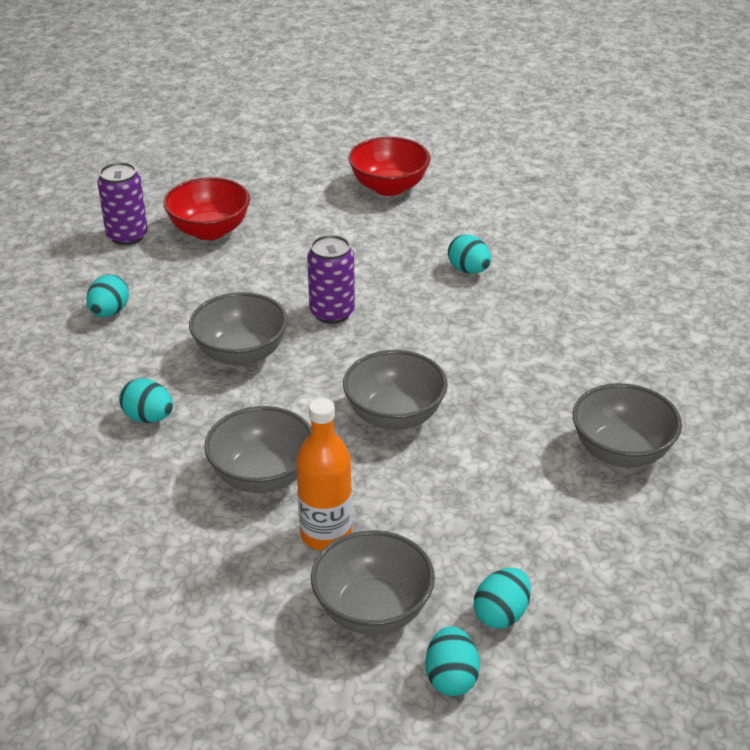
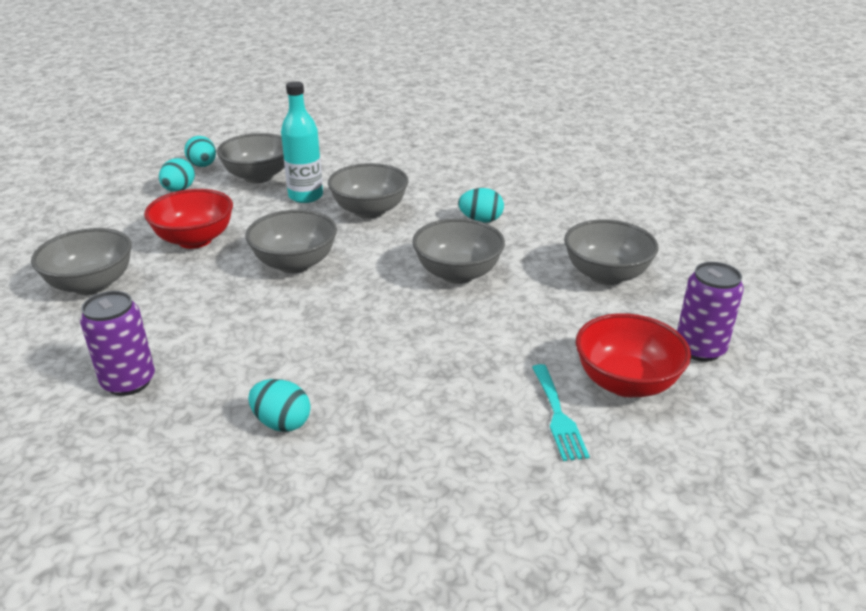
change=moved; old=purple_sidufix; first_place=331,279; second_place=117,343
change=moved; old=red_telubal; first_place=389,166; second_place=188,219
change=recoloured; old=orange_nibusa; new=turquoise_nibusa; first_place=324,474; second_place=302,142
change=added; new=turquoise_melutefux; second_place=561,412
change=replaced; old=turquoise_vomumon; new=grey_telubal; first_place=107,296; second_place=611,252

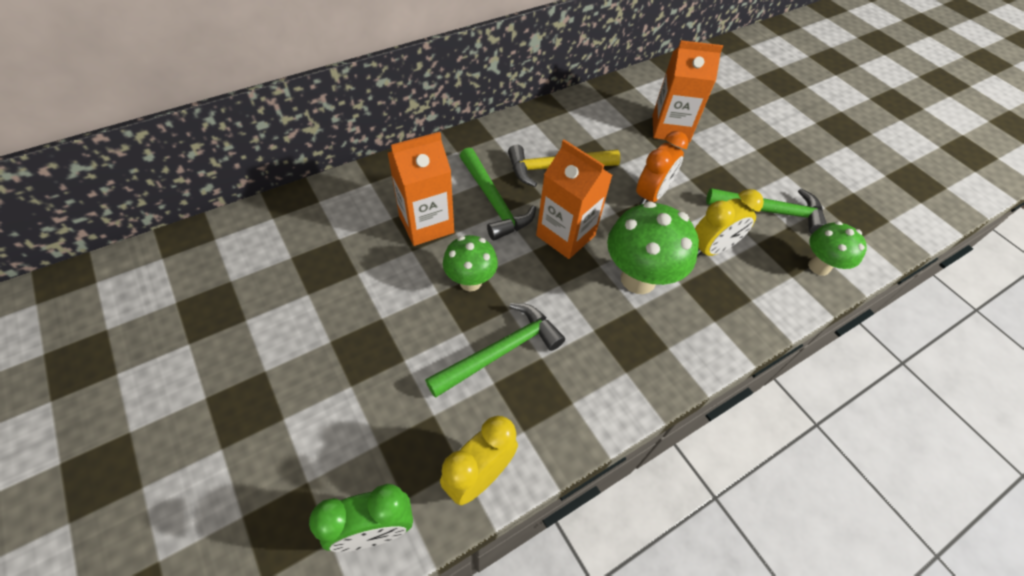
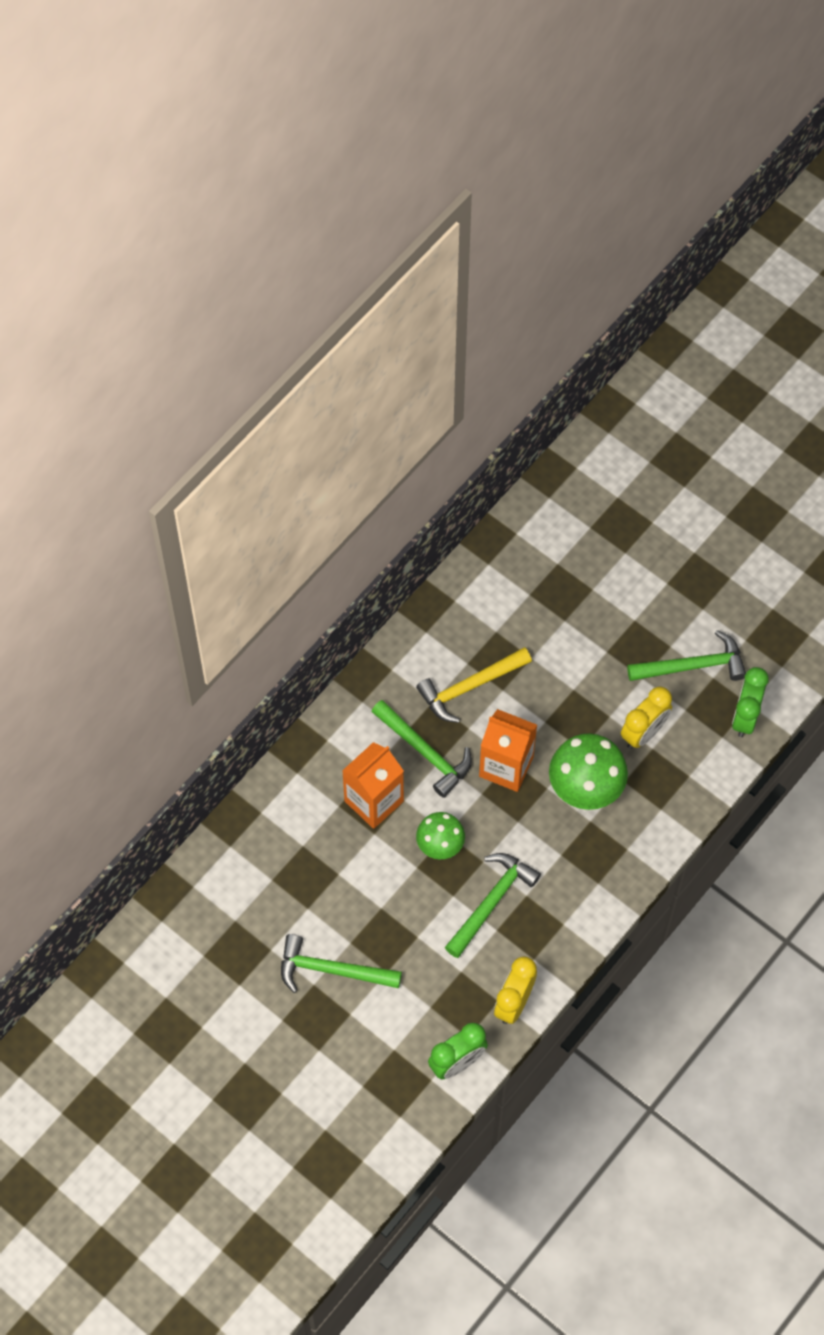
change=added; new=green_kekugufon; second_place=341,963
change=replaced; old=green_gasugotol; new=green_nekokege; first_place=837,248; second_place=750,702
change=removed; old=orange_nekokege; first_place=662,168
change=removed; old=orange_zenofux; first_place=688,91

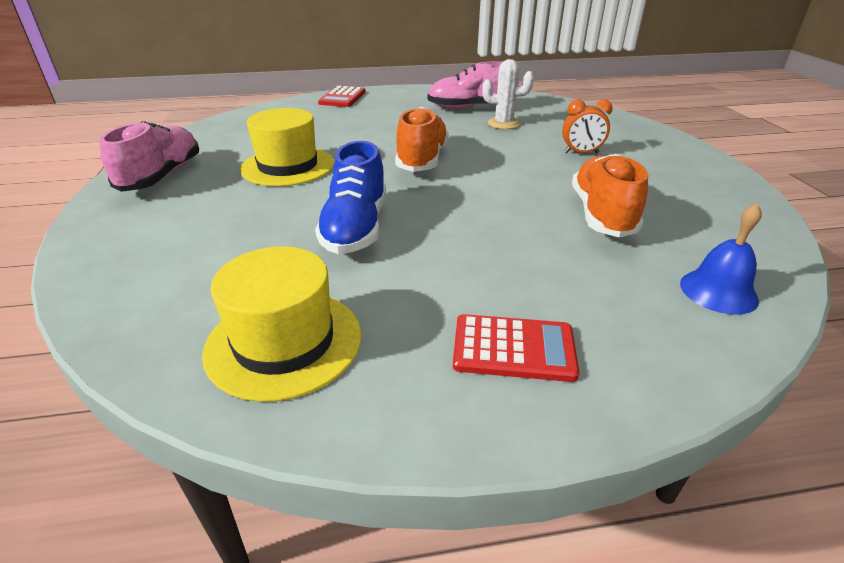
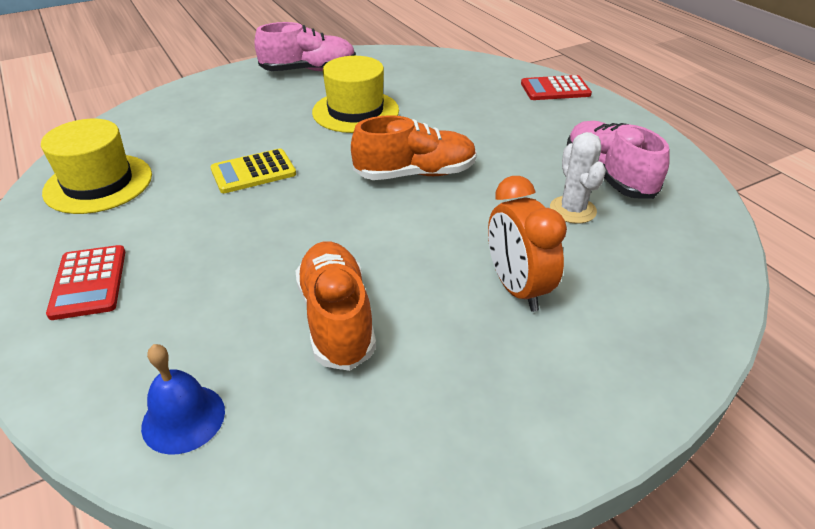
change=replaced; old=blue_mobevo; new=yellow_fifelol; first_place=350,197; second_place=253,170
change=turned; old=orange_mobevo; first_place=610,195; second_place=336,306; degrees=-90
change=resized; old=orange_nekokege; first_place=587,126; second_place=527,244; factor=1.5

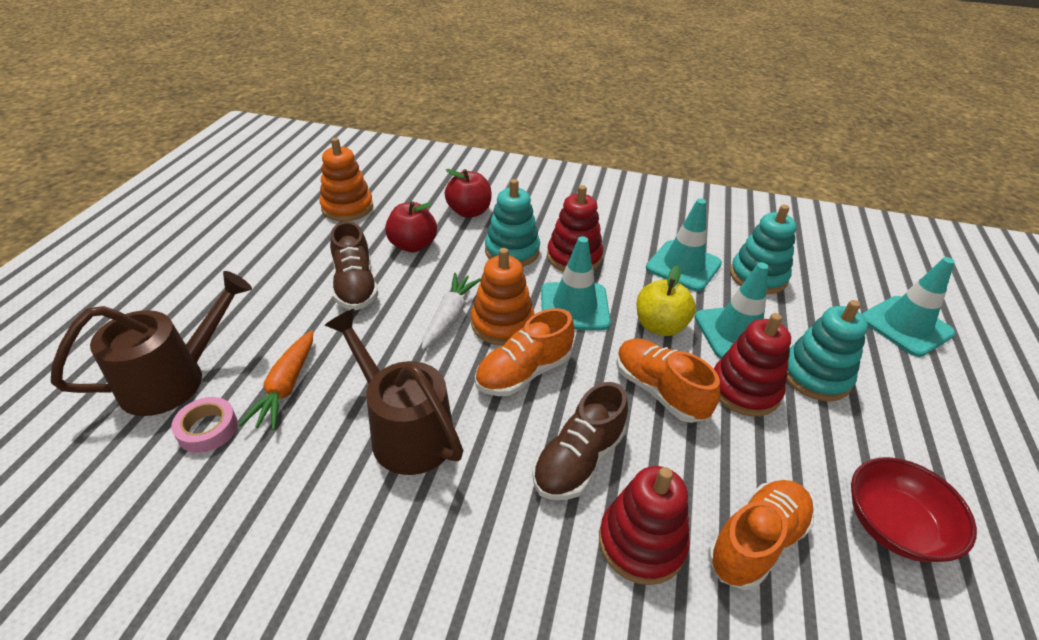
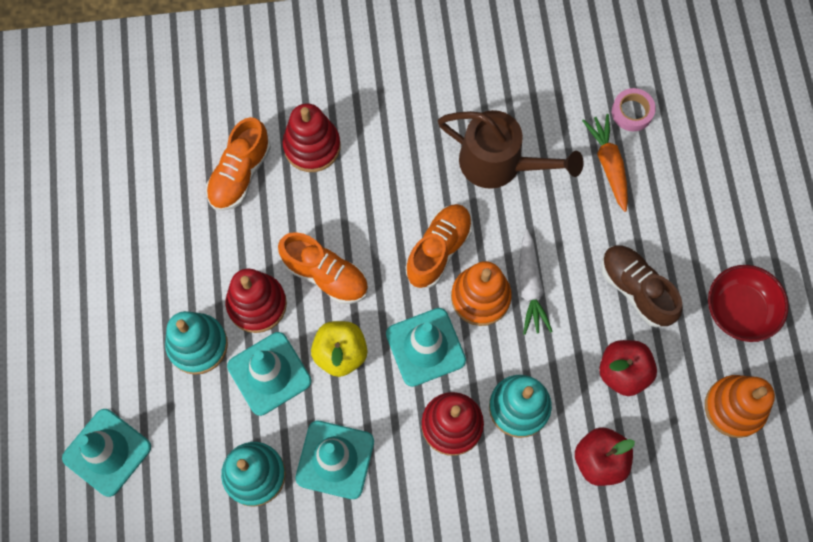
change=moved; old=red_telubal; first_place=914,509; second_place=748,303
change=removed; old=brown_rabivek; first_place=151,343
change=removed; old=brown_mobevo; first_place=580,441

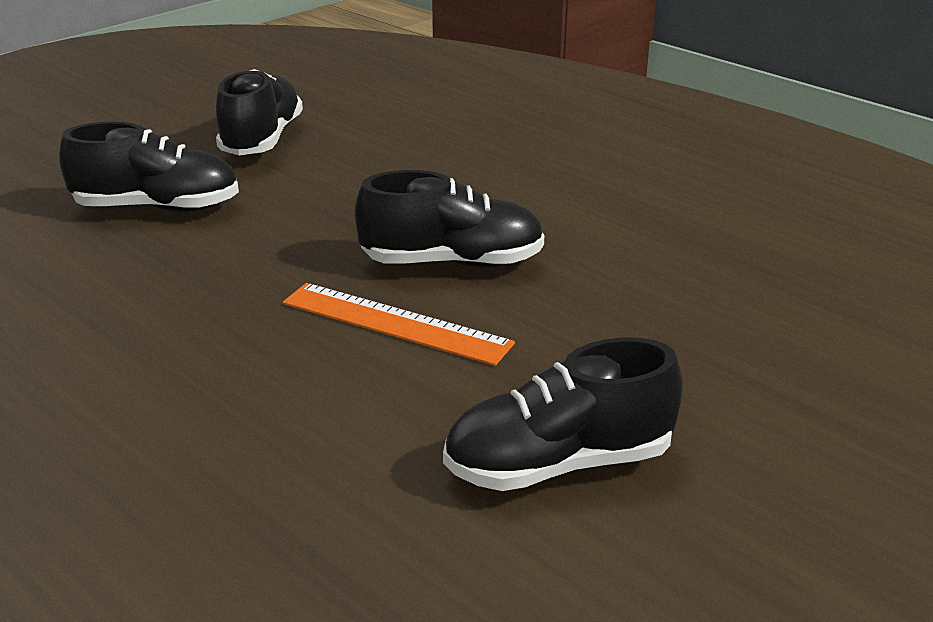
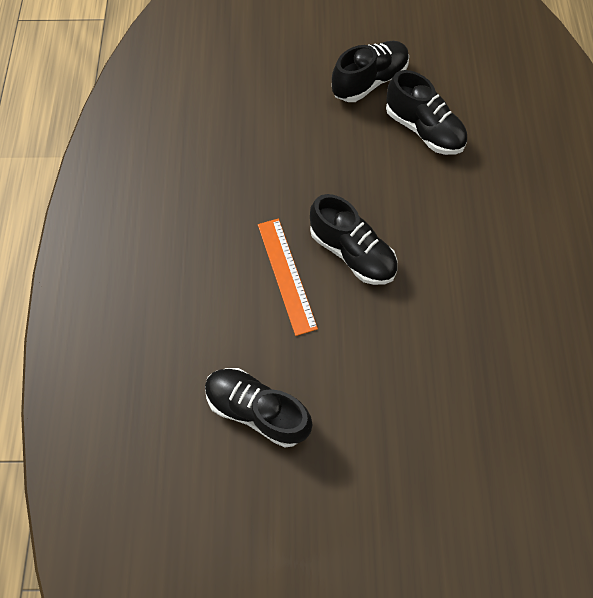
change=moved; old=black_mobevo; first_place=149,167; second_place=426,112

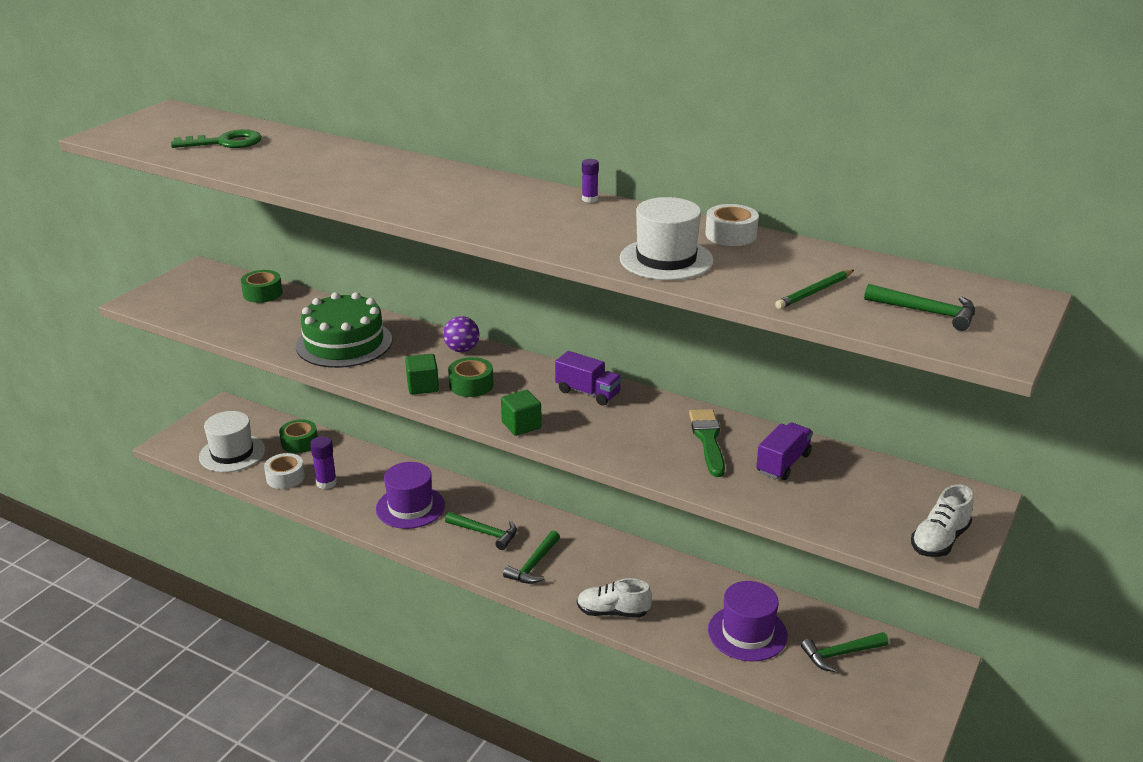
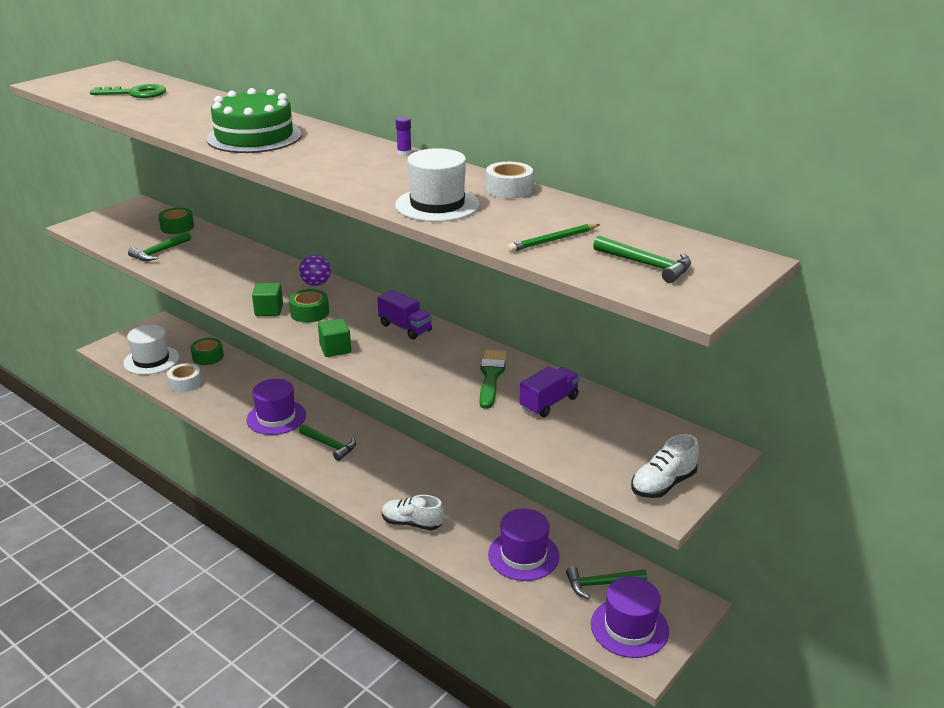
change=moved; old=green_kekugufon; first_place=531,557; second_place=159,246
change=moved; old=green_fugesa; first_place=344,330; second_place=254,120
change=added; new=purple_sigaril; second_place=630,617
change=removed; old=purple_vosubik; first_place=323,462

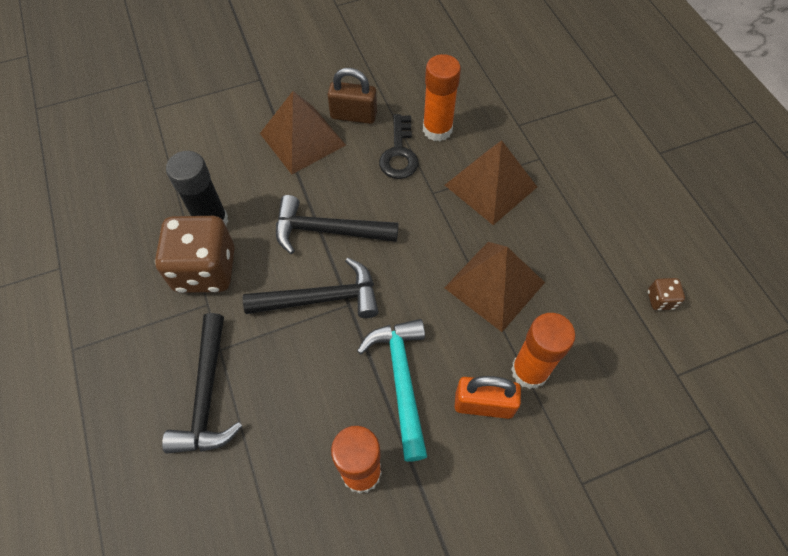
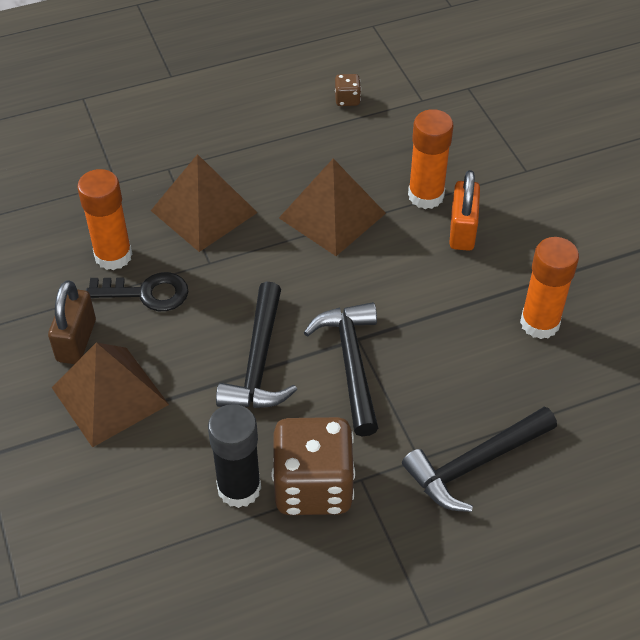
change=turned; old=black_kekugufon; first_place=202,383; second_place=479,459; degrees=150
change=removed; old=turquoise_kekugufon; first_place=392,390

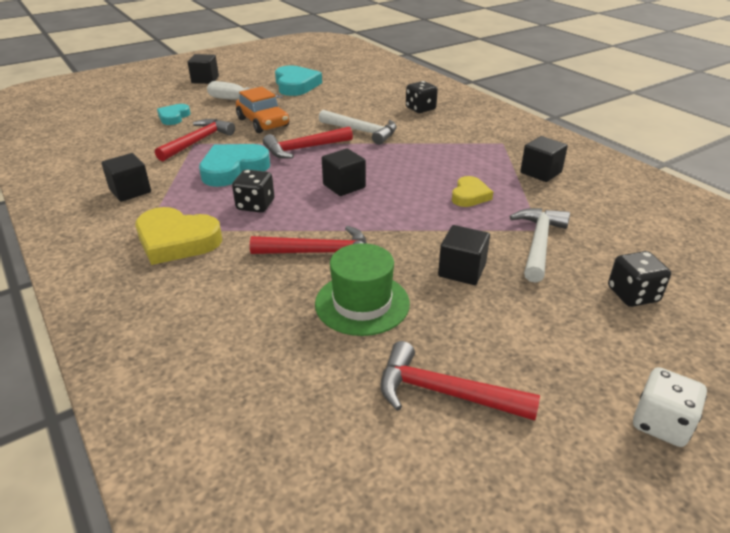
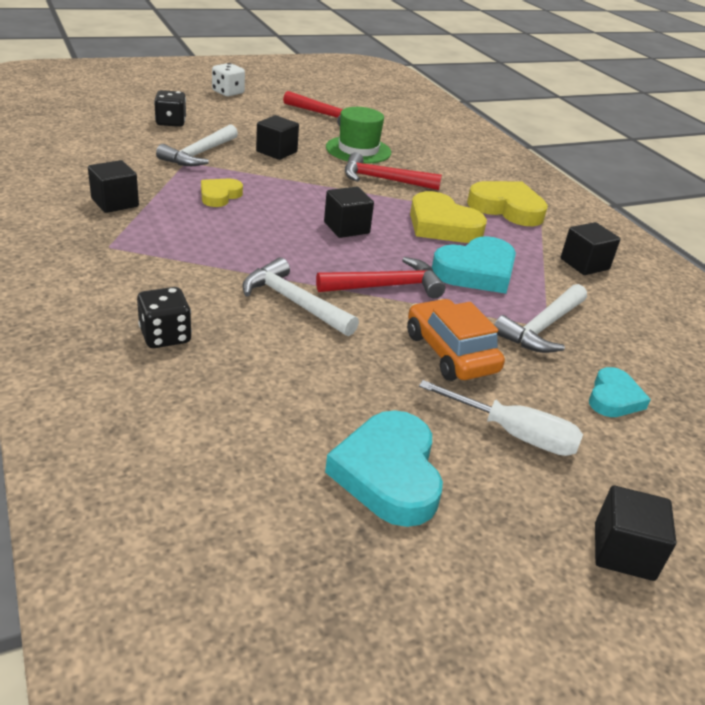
change=replaced; old=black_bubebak; new=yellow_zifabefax; first_place=253,191; second_place=448,217
change=recoloured; old=red_kekugufon; new=white_kekugufon; first_place=195,140; second_place=540,318

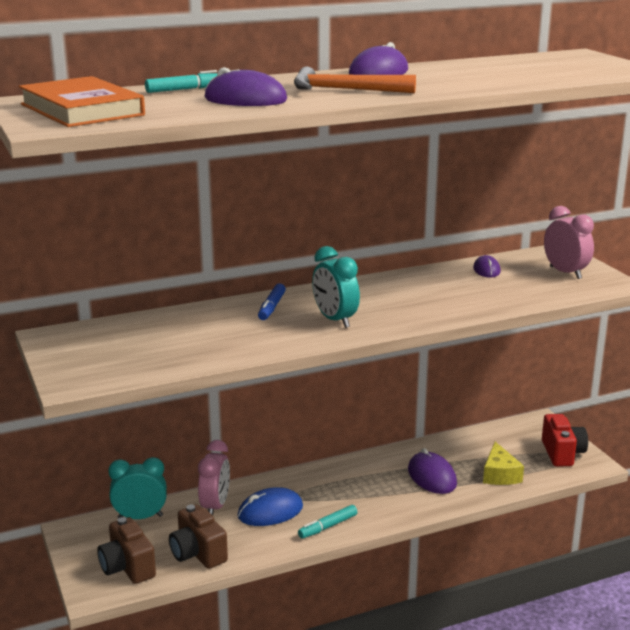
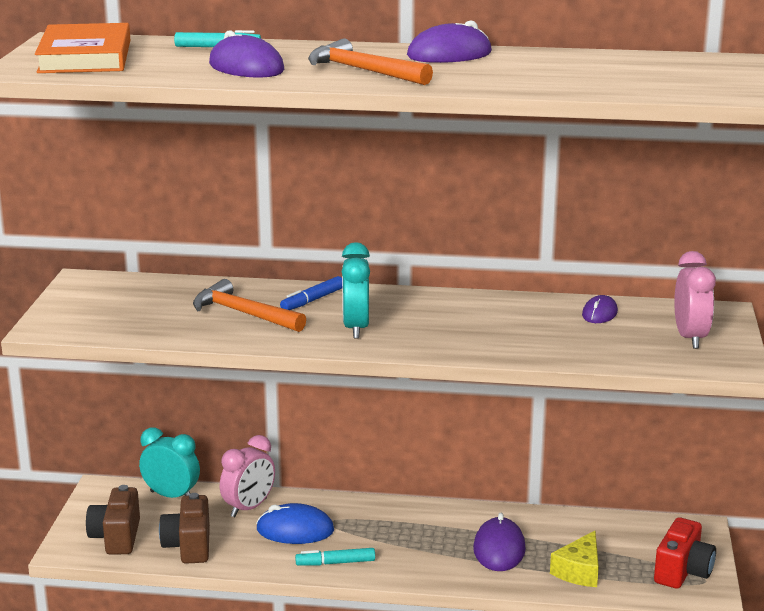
change=added; new=orange_kekugufon; second_place=249,305

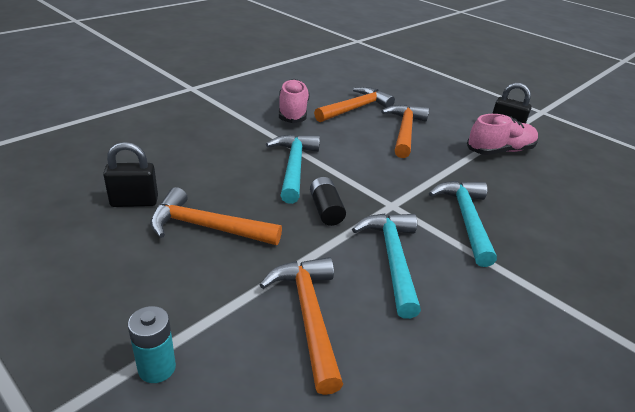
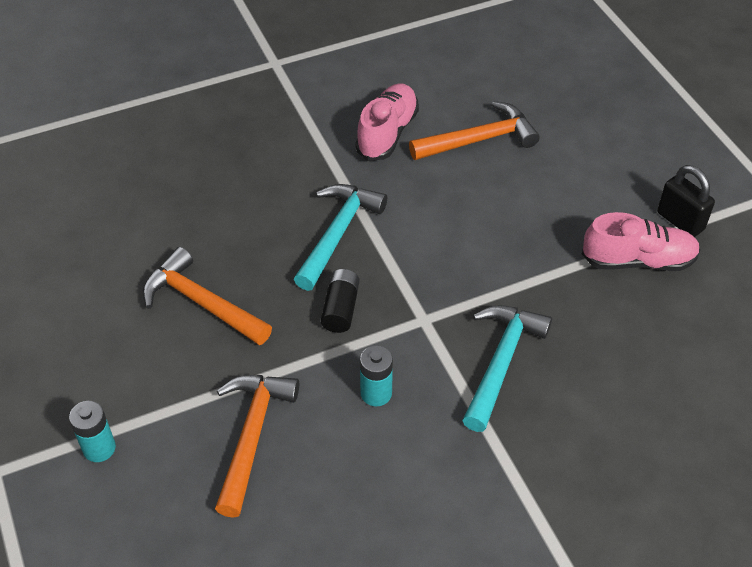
change=replaced; old=turquoise_kekugufon; new=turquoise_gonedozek; first_place=386,266; second_place=376,375
change=removed; old=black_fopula; first_place=130,174
change=removed; old=orange_kekugufon; first_place=405,131

